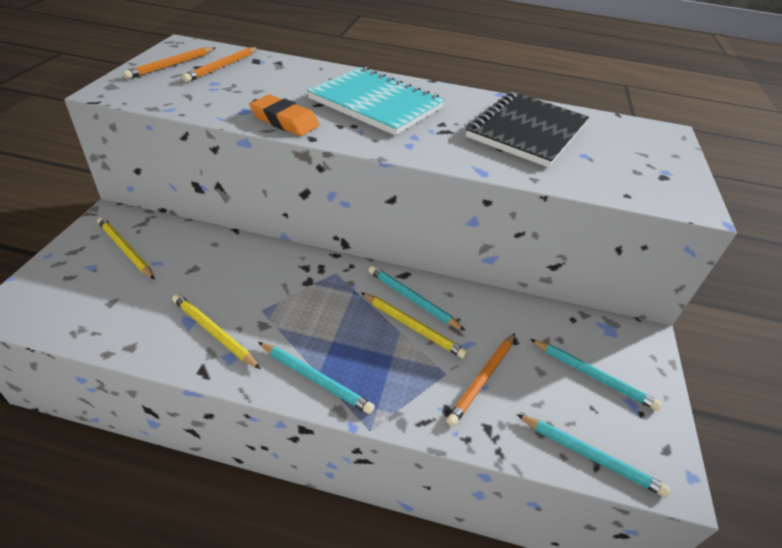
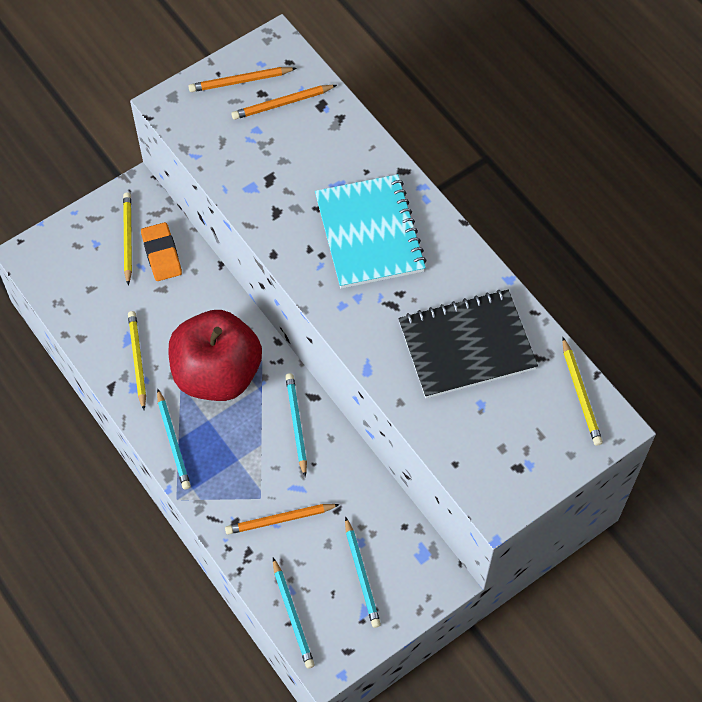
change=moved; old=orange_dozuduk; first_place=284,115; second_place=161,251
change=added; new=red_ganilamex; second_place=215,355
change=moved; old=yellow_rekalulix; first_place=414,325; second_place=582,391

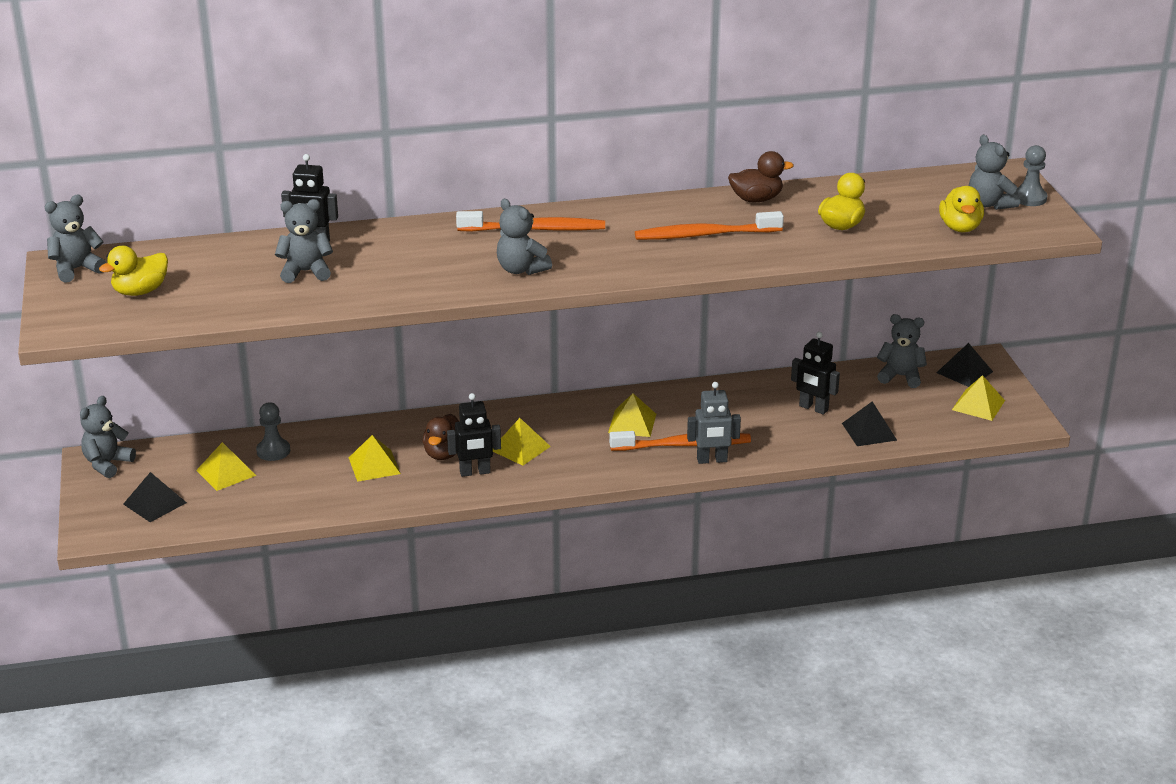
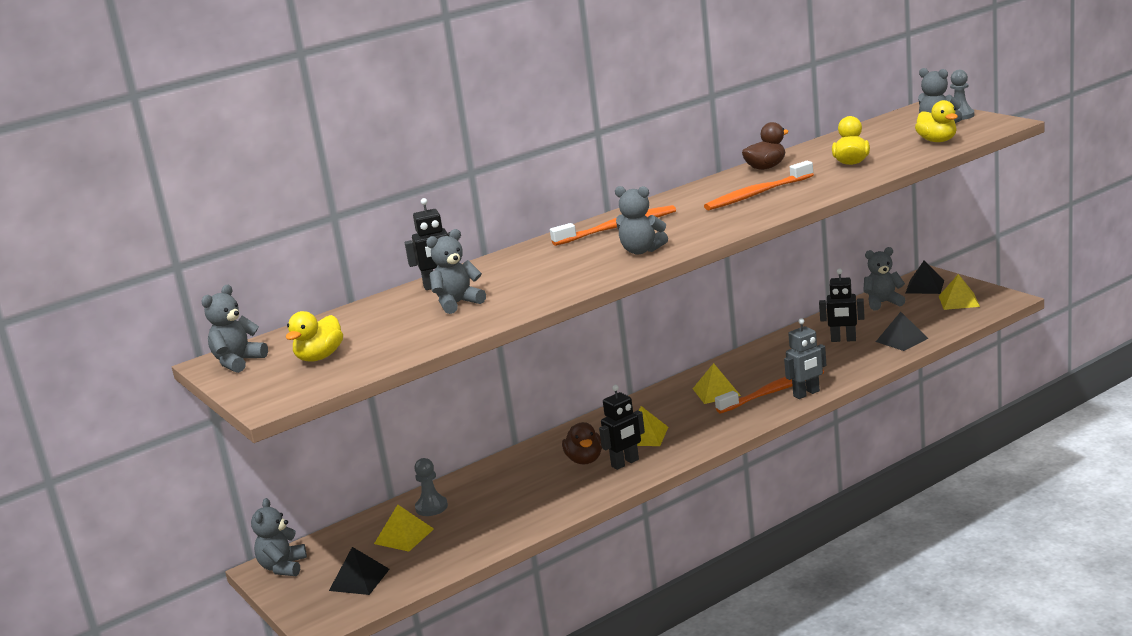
change=removed; old=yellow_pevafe; first_place=375,458

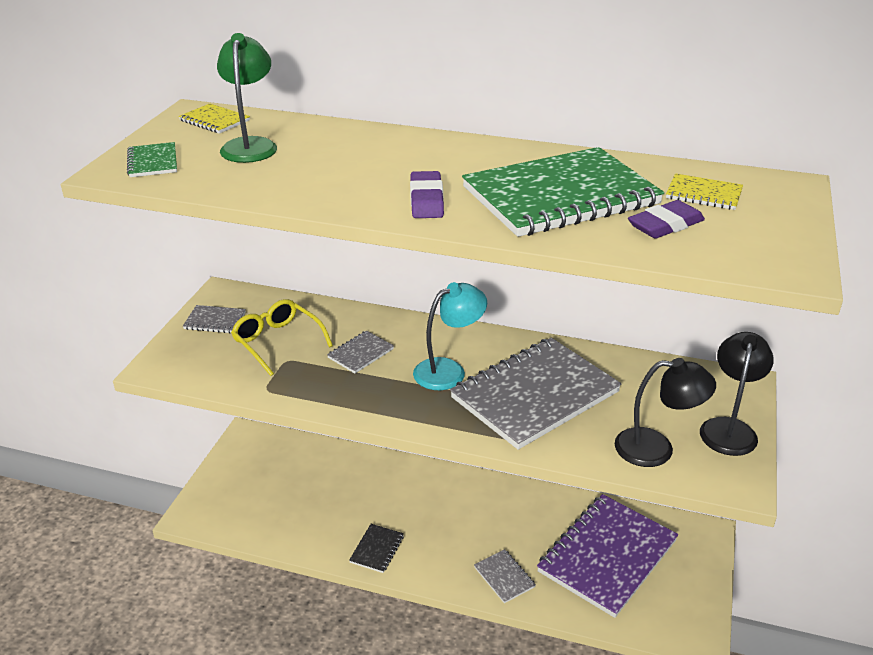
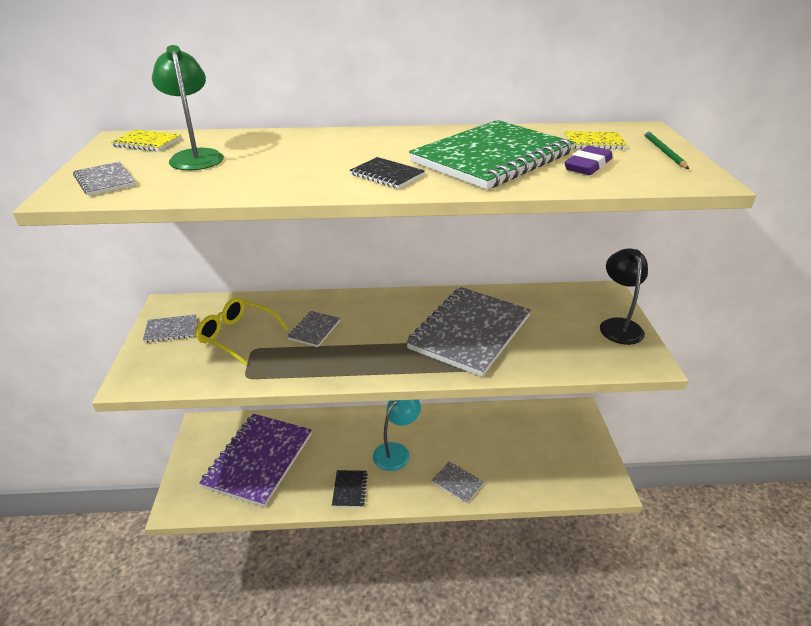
change=recoloured; old=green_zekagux; new=grey_zekagux; first_place=152,159; second_place=104,179
change=moved; old=purple_zekagux; first_place=607,556; second_place=255,460
change=replaced; old=purple_dozuduk; new=black_zekagux; first_place=427,194; second_place=387,173
change=moved; old=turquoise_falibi; first_place=450,336; second_place=397,435
change=added; new=green_rekalulix; second_place=666,149
change=removed; old=black_falibi; first_place=665,412

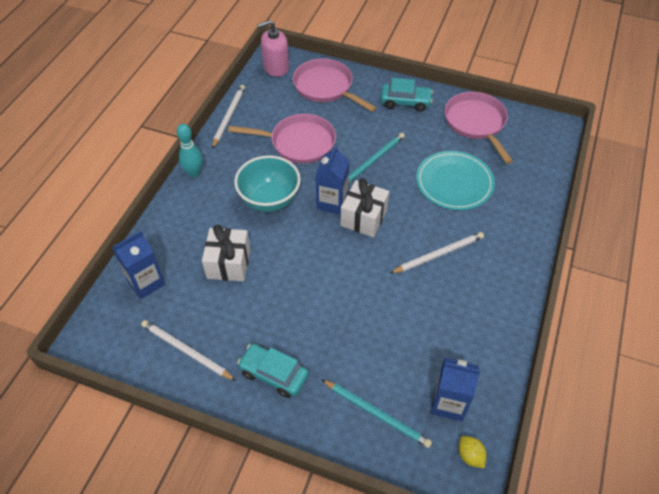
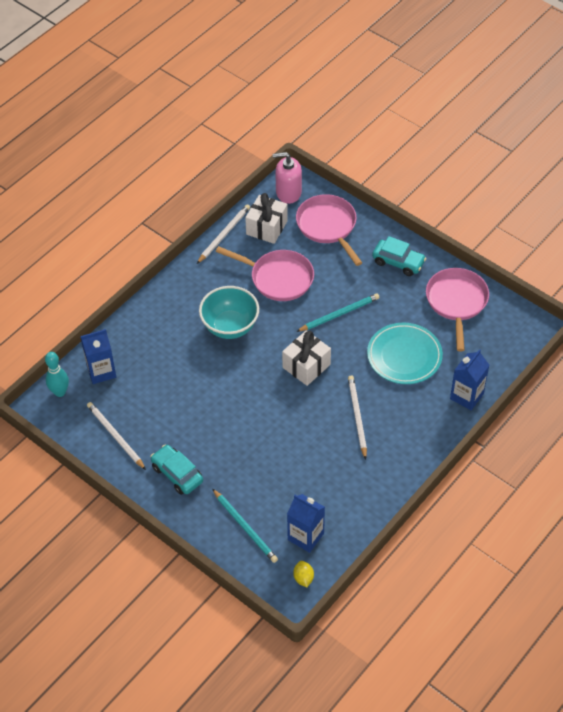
change=moved; old=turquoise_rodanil; first_place=190,151; second_place=57,374
change=moved; old=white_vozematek; first_place=226,252; second_place=266,218
change=turned; old=white_rekalulix; first_place=437,253; second_place=357,417; degrees=-90
change=moved; old=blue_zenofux; first_place=332,180; second_place=469,379

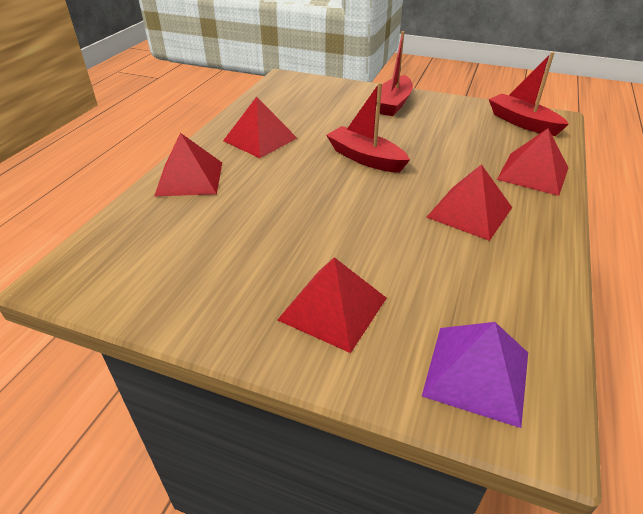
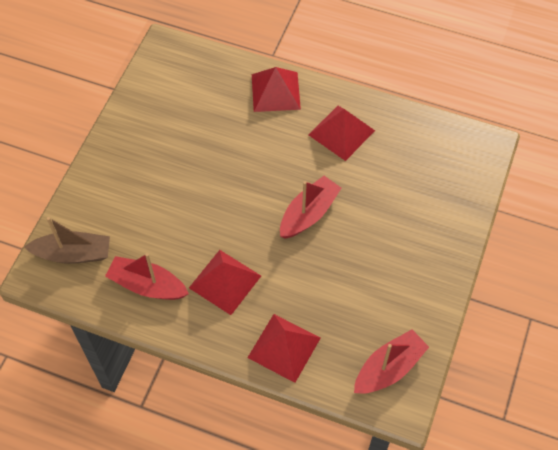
change=replaced; old=purple_pevafe; new=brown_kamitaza; first_place=475,375; second_place=67,240
change=moved; old=red_kamitaza; first_place=394,73; second_place=147,276
change=removed; old=red_pevafe; first_place=332,305

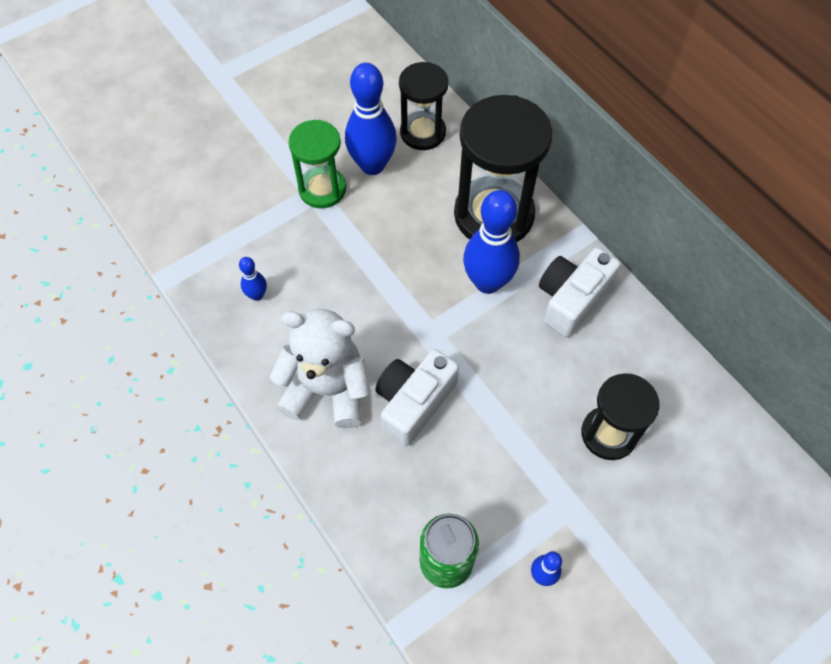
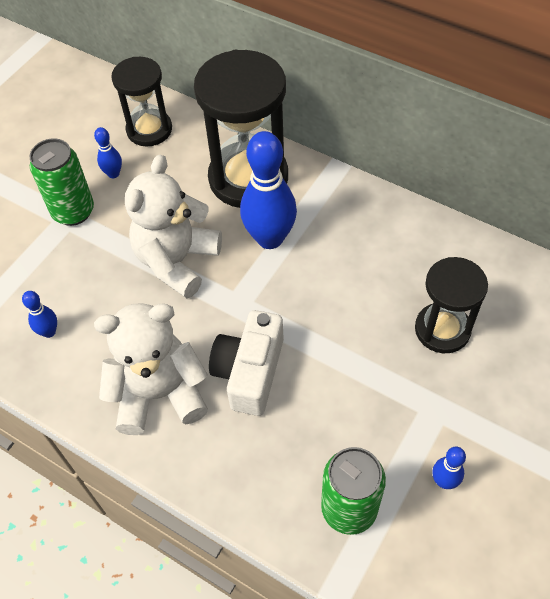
change=replaced; old=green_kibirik; new=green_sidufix; first_place=317,164; second_place=62,182
change=resized; old=blue_rodanil; first_place=371,119; second_place=108,152; factor=0.46
change=added; new=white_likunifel; second_place=173,226
change=removed; old=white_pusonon; first_place=579,292

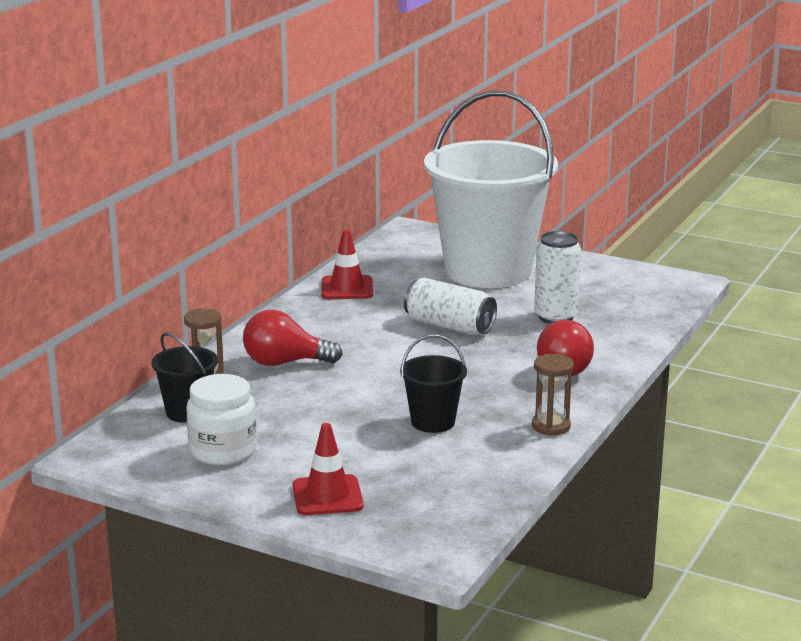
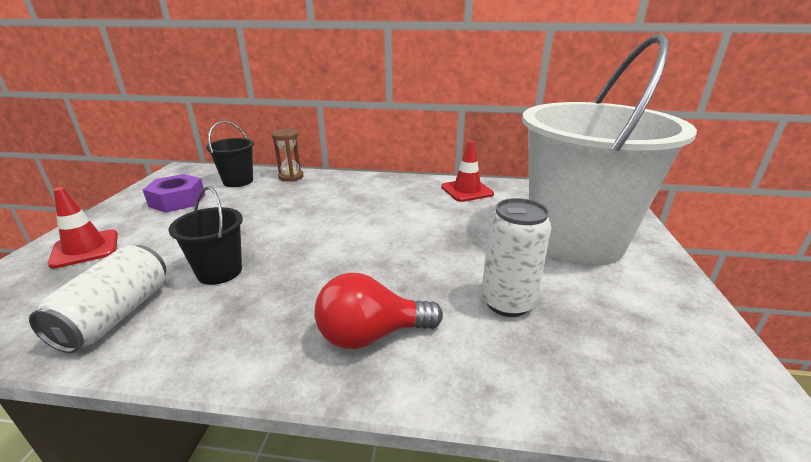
change=moved; old=white_sidufix; first_place=450,306; second_place=97,299
change=replaced; old=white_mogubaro; new=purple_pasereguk; first_place=221,419; second_place=174,193
change=removed; old=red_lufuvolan; first_place=293,338
change=removed; old=brown_kibirik; first_place=553,395

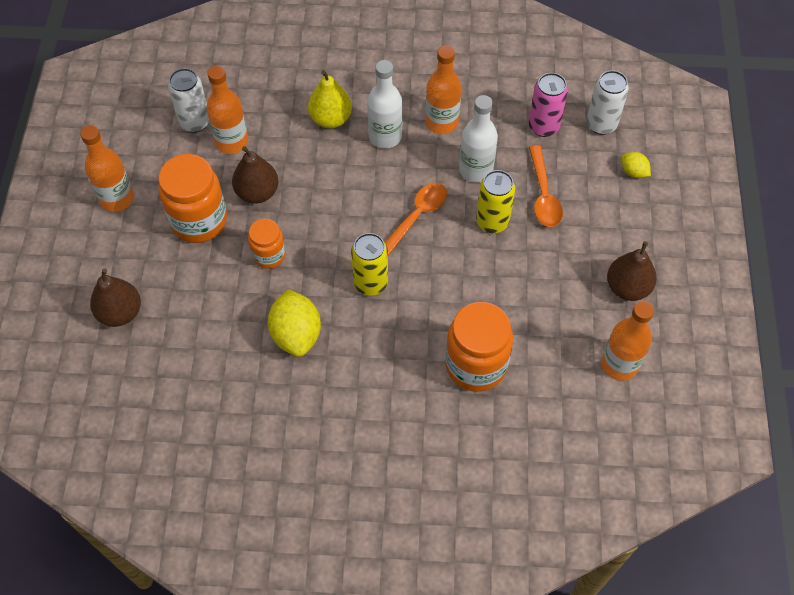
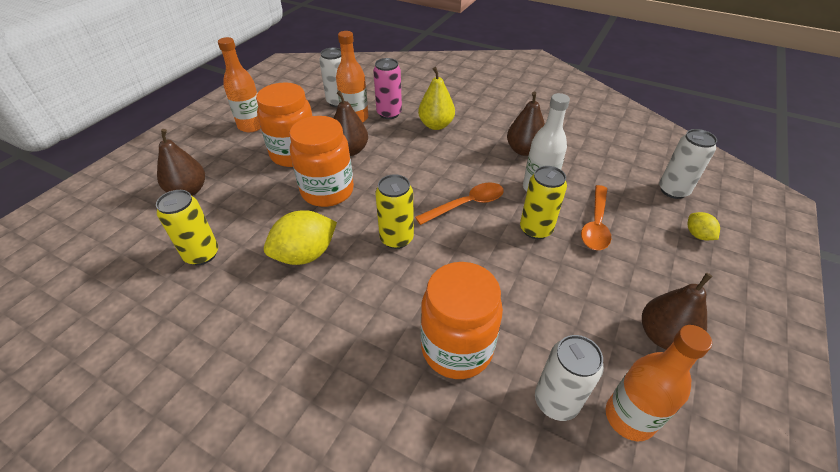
change=added; new=yellow_sidufix; second_place=187,227
change=turned; old=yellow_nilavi; first_place=294,323; second_place=300,237; degrees=45
change=resized; old=orange_mogubaro; first_place=267,244; second_place=321,161; factor=1.74
change=moved; old=pink_sidufix; first_place=548,105; second_place=387,88
change=replaced; old=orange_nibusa; new=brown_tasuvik; first_place=443,89; second_place=526,124
change=added; new=white_sidufix; second_place=569,378
change=removed; old=white_nibusa; first_place=385,104

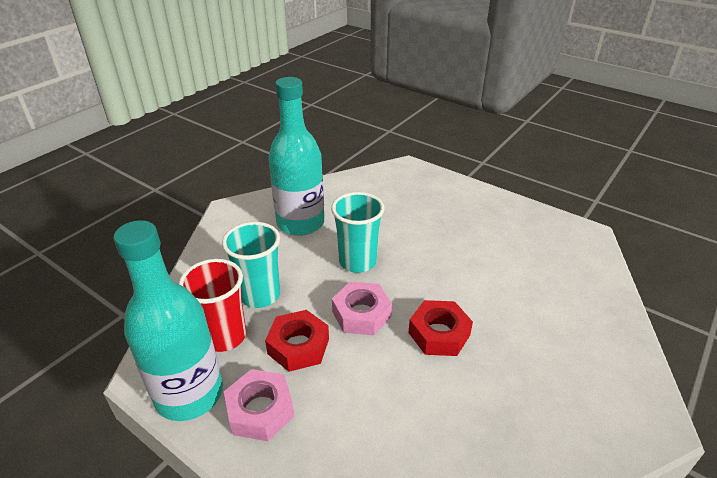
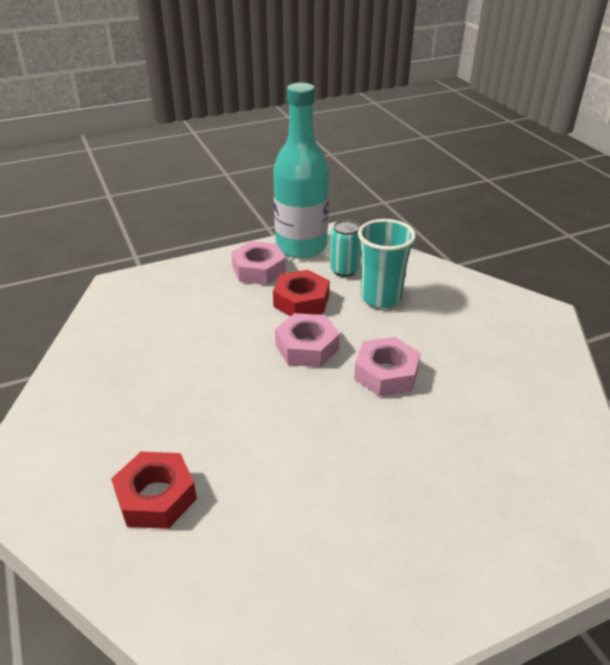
change=moved; old=red_pasereguk; first_place=440,328; second_place=154,490
change=replaced; old=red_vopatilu; new=turquoise_sidufix; first_place=212,305; second_place=345,248
change=replaced; old=turquoise_vopatilu; new=pink_pasereguk; first_place=358,232; second_place=387,367
change=removed; old=turquoise_nibusa; first_place=296,156

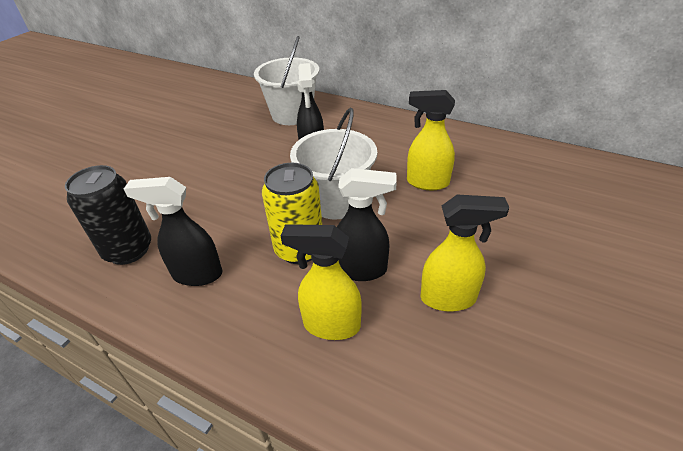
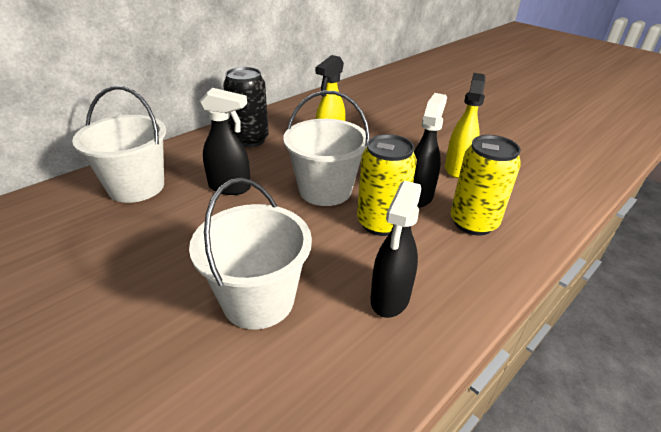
change=added; new=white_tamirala; second_place=250,254
change=moved; old=black_sidufix; first_place=108,215; second_place=246,107
change=replaced; old=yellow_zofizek; new=yellow_sidufix; first_place=321,282; second_place=485,185

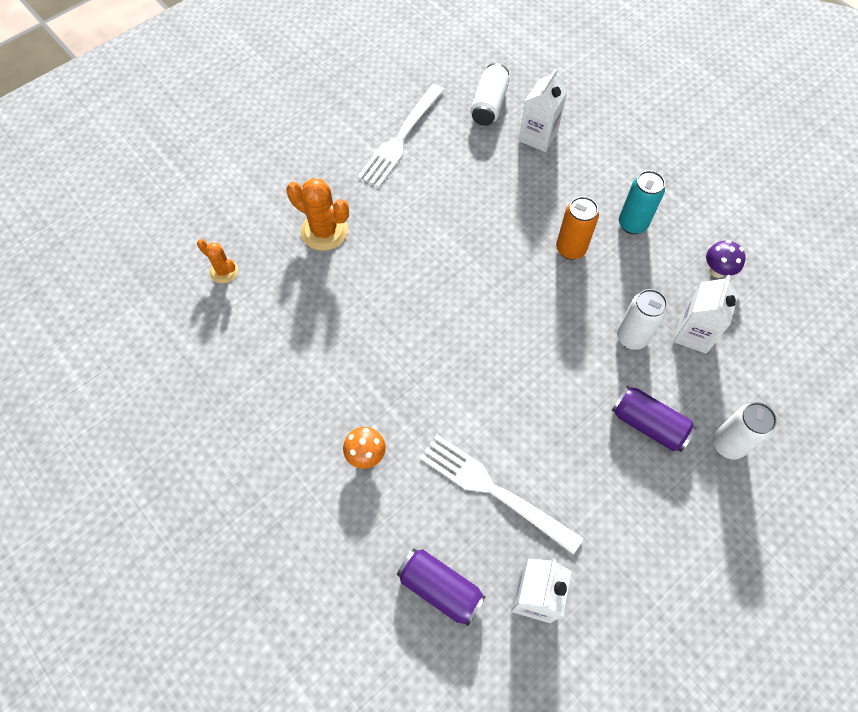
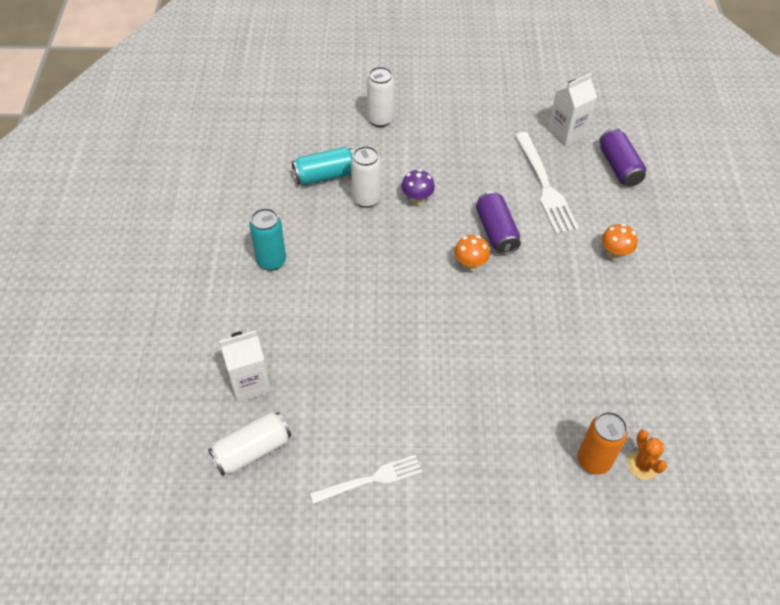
change=replaced; old=white_zenofux; new=turquoise_sidufix; first_place=705,314; second_place=323,166
change=resized; old=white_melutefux; first_place=401,135; second_place=366,479; factor=0.65
change=moved; old=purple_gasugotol; first_place=726,259; second_place=418,187
change=added; new=orange_gasugotol; second_place=472,253
change=moved; old=purple_sidufix; first_place=654,419; second_place=498,223
change=moved; old=orange_sidufix; first_place=577,228; second_place=602,443
change=removed; old=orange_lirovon; first_place=317,214

